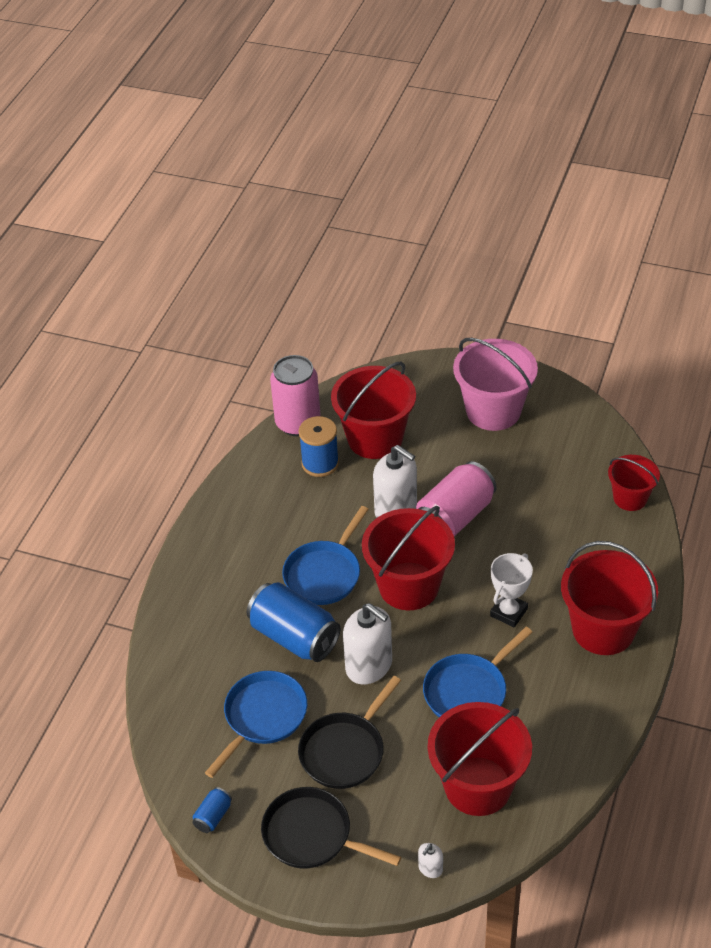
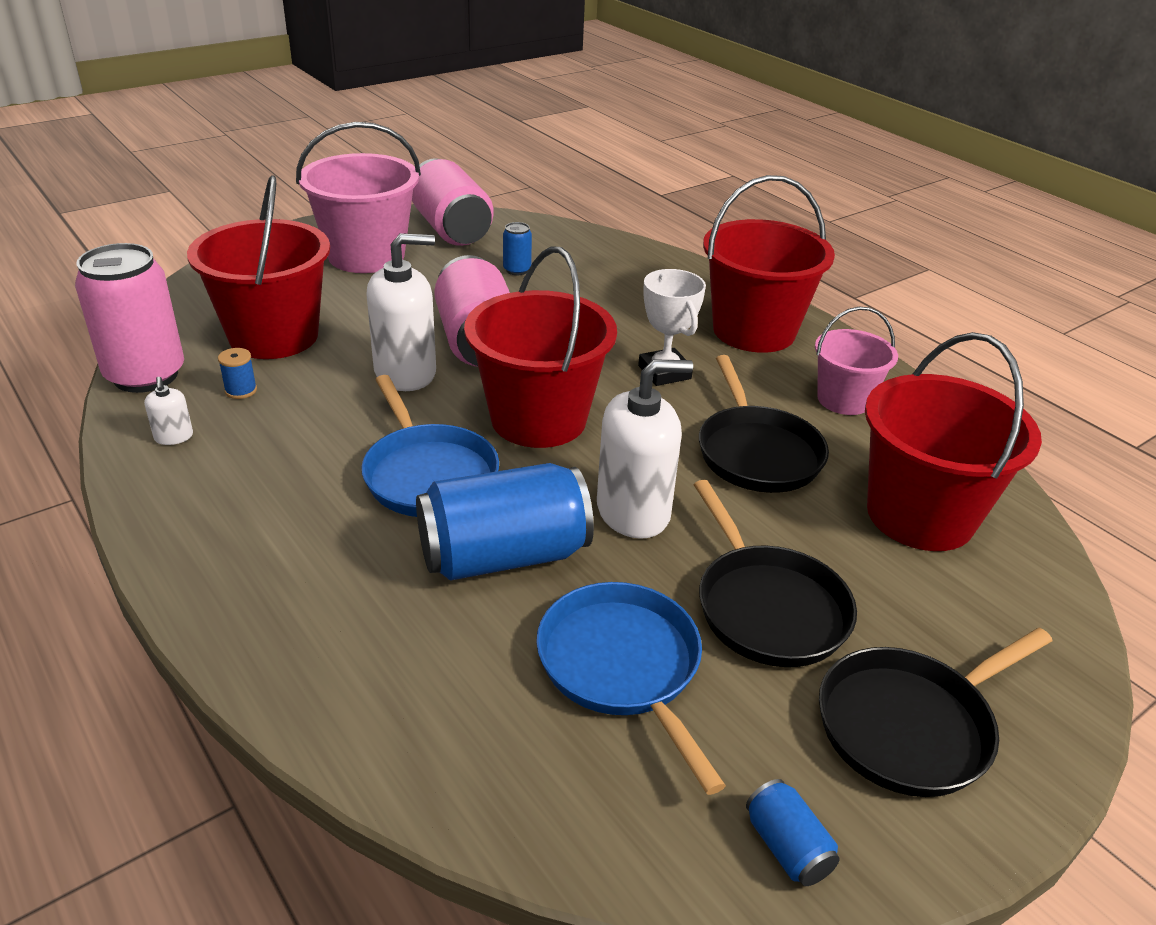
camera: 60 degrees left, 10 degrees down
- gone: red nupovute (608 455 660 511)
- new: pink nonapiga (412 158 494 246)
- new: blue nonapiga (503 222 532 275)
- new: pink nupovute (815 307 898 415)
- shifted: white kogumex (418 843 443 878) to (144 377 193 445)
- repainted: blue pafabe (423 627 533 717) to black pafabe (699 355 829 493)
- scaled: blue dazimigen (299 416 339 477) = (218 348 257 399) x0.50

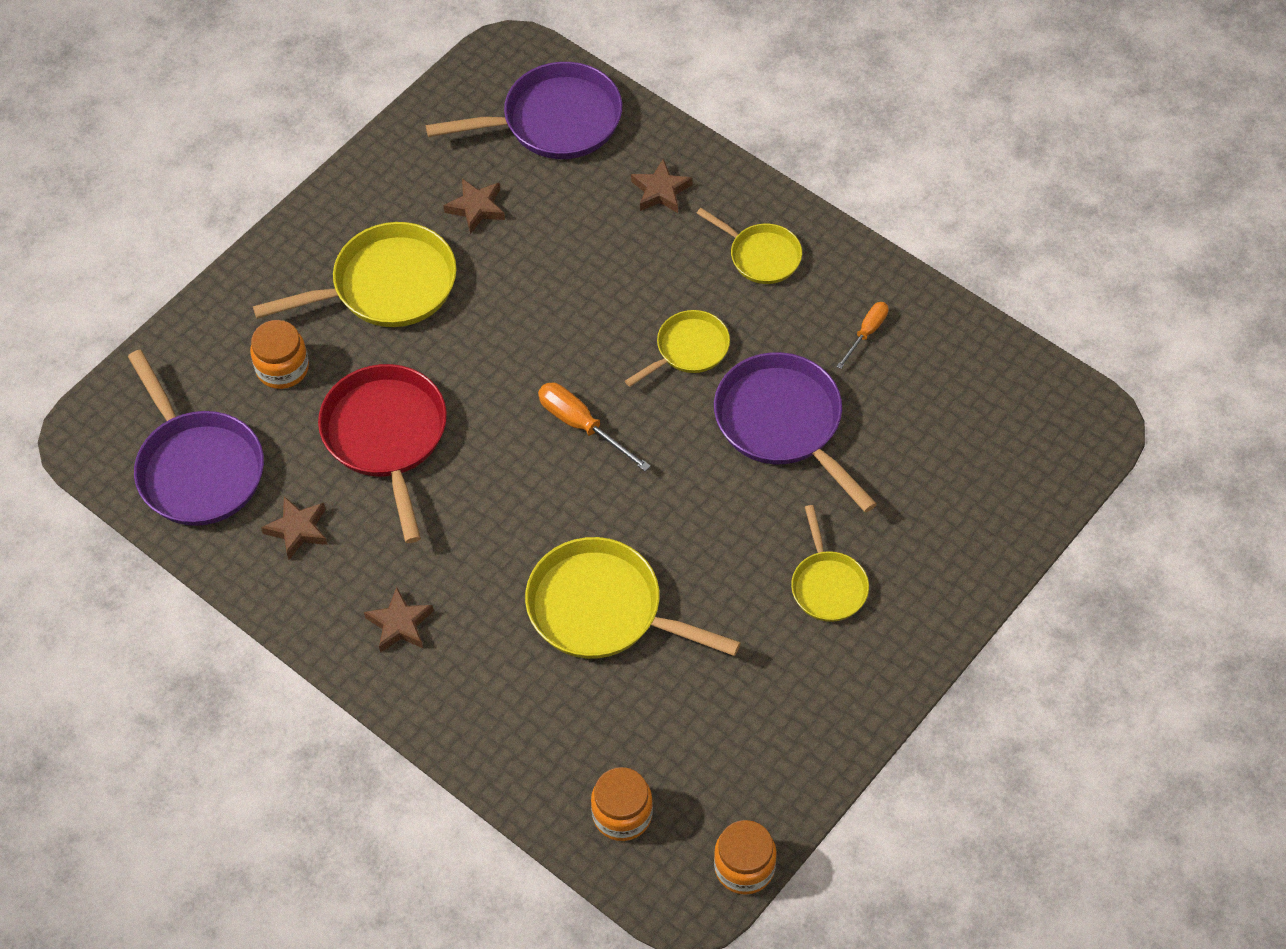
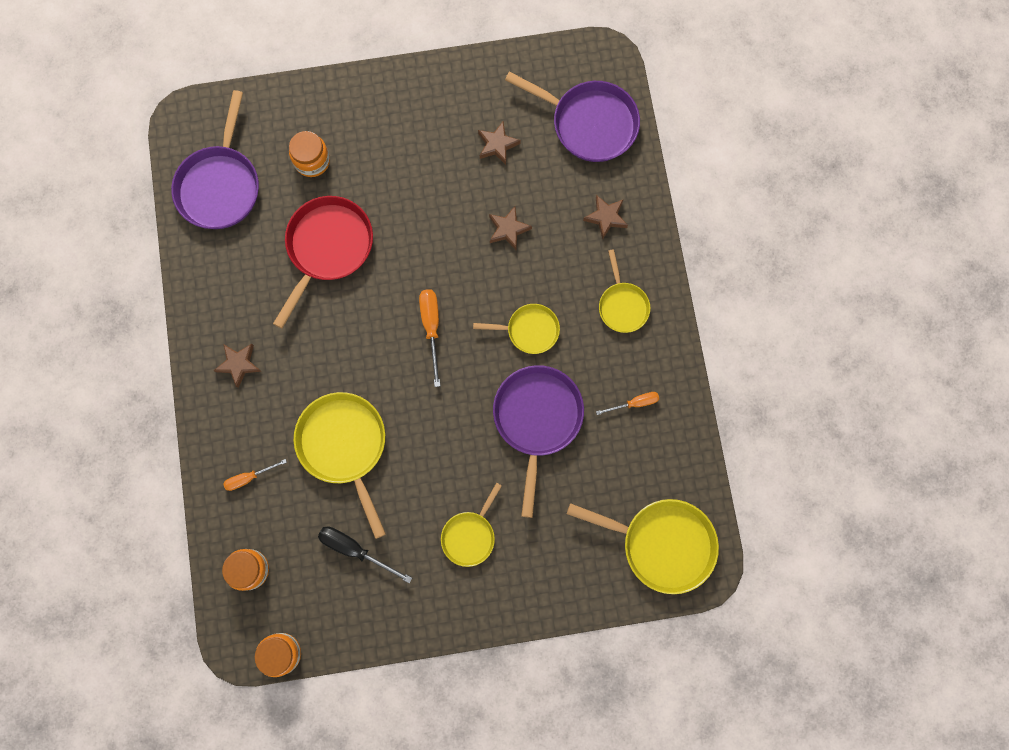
camera: 40 degrees right, 20 degrees up
- new: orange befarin (223 459 287 491)
- new: black befarin (318 527 412 583)
- shifted: yellow pafabe (253 222 457 327) to (567 499 719 594)
- shifted: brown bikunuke (261 496 328 560) to (489 206 532 250)

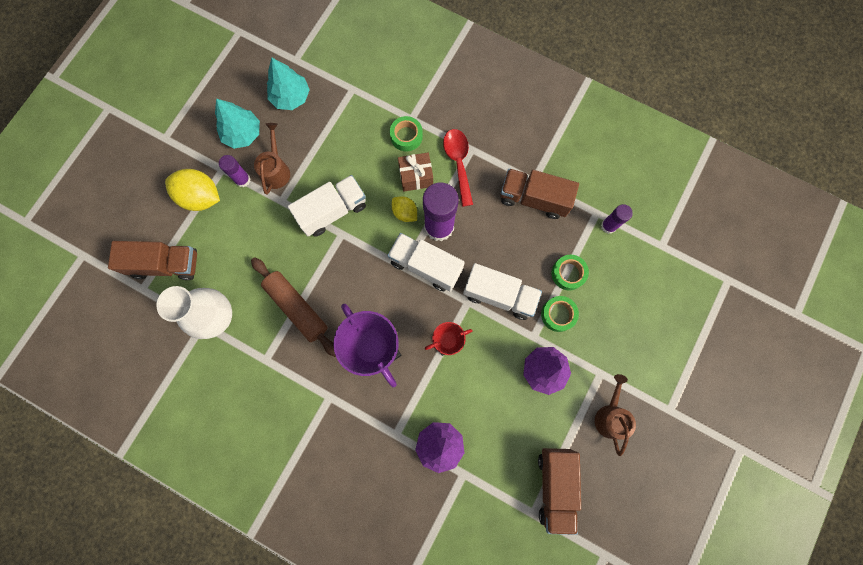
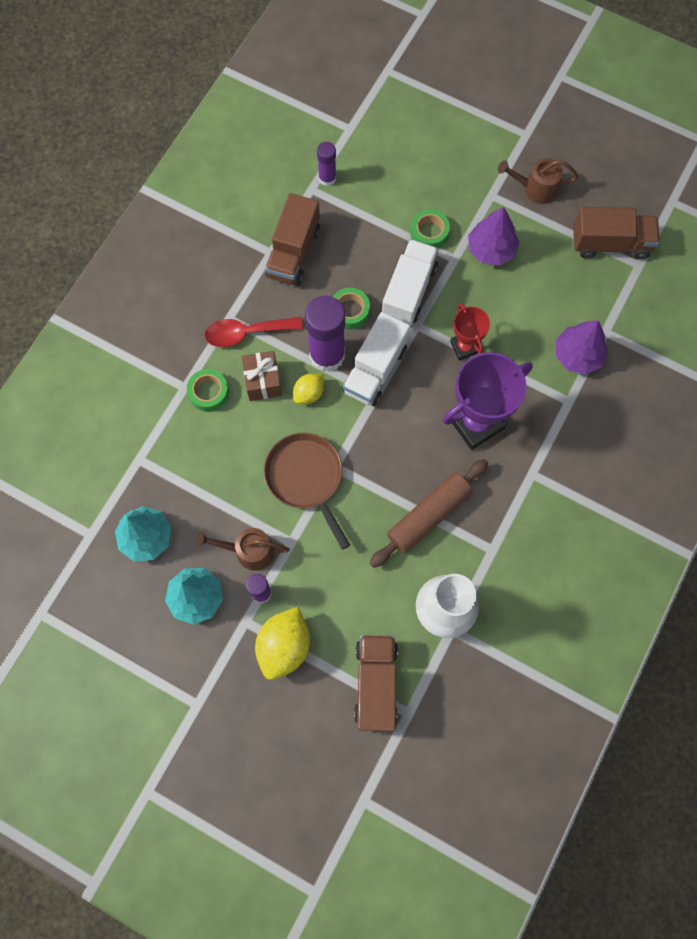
camera: 90 degrees left, 5 degrees down
- shifted: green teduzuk (552 255 589 290) to (333 288 370 330)
- swapped: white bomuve (288 175 366 237) to brown pafabe (264 433 350 550)

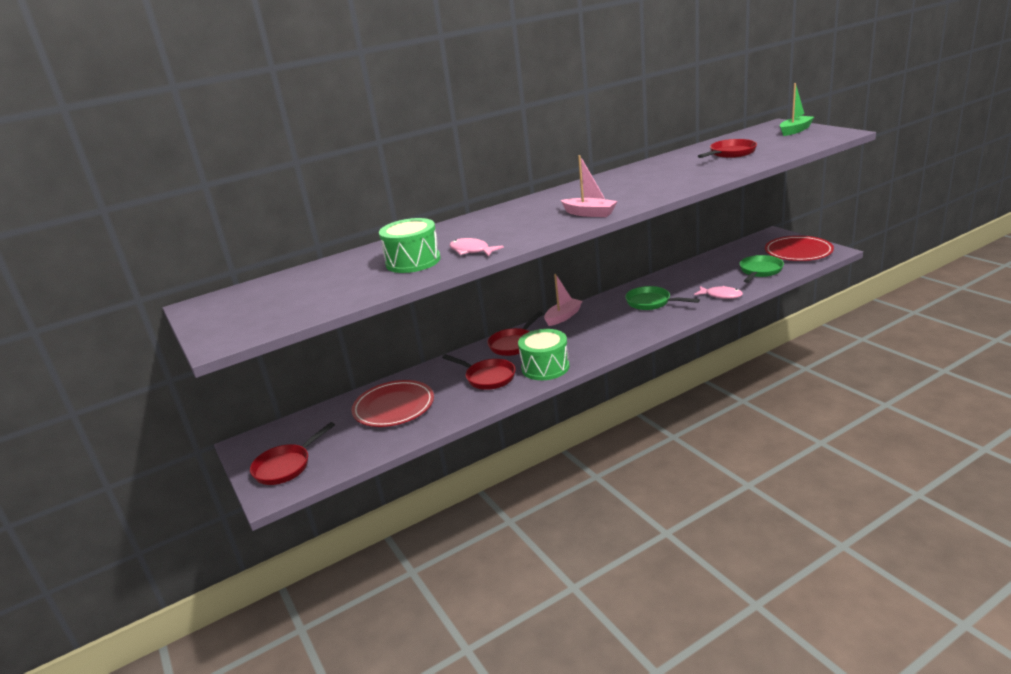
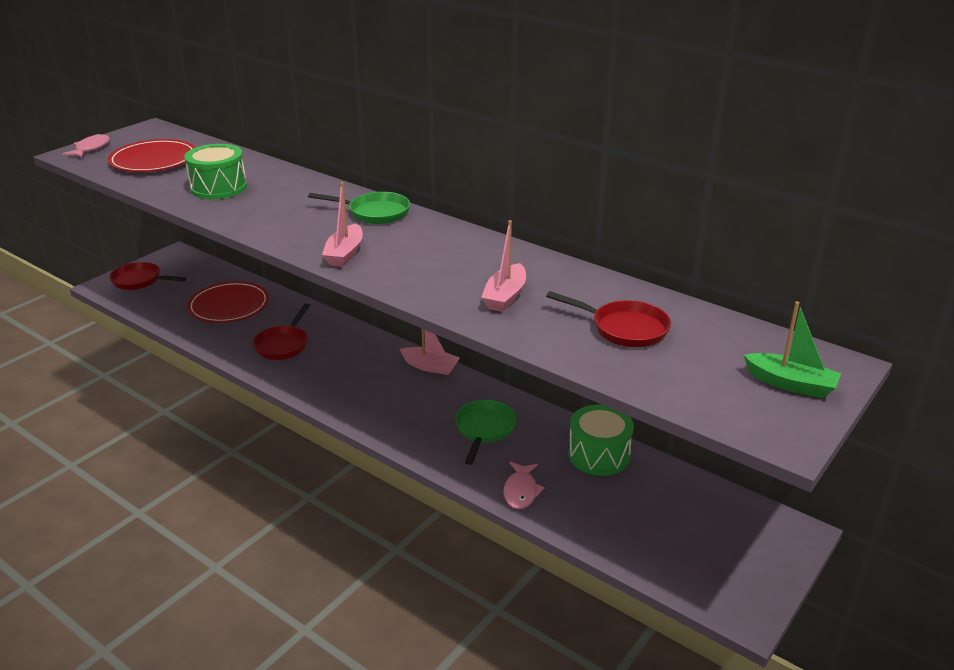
camera: 65 degrees right, 5 degrees up
- gone: red pafabe (487 311 543 356)
- new: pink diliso (481 220 526 312)
- shifted: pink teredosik (450 238 504 256) to (62 133 110 158)
- shifted: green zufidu (518 329 569 380) to (568 405 634 476)
- shifted: green pafabe (740 255 784 283) to (308 192 410 224)
- shifted: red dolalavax (765 236 834 261) to (108 139 196 172)

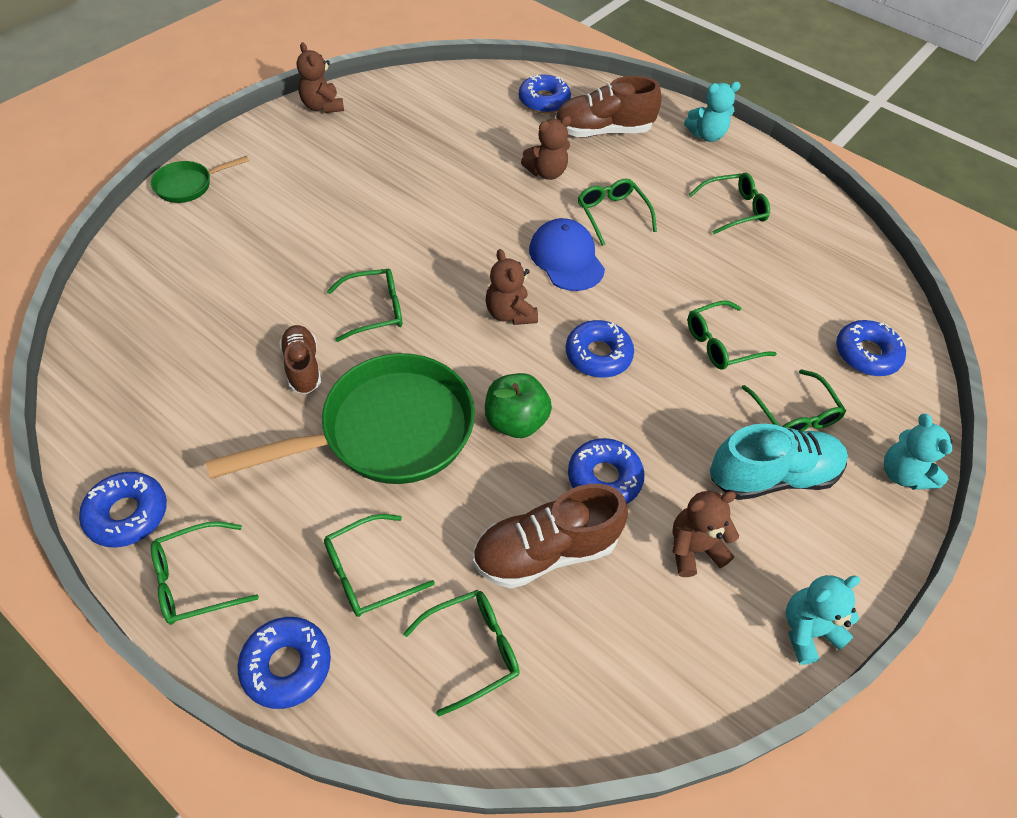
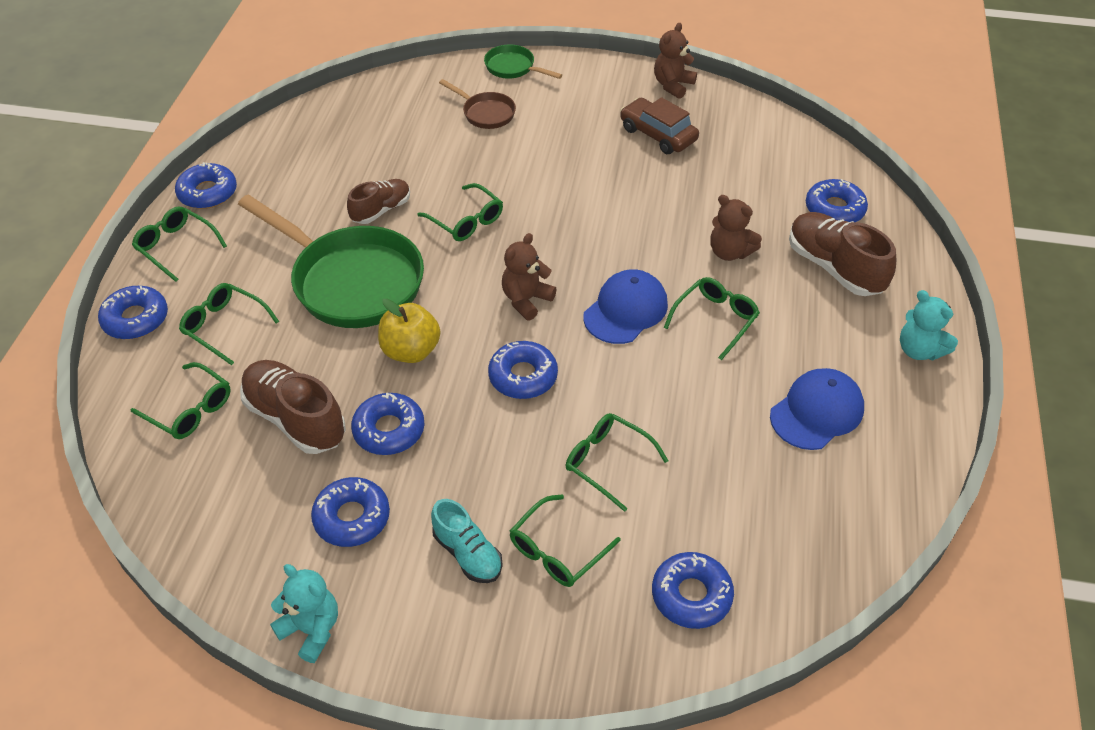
camera: 65 degrees right, 5 degrees down
- gone: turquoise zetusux (884 414 953 490)
- new: brown pafabe (439 79 516 129)
- new: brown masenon (620 97 699 154)
- swapped: brown zetusux (672 491 739 577) to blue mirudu (311 477 390 547)
- swapped: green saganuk (689 173 770 234) to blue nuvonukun (770 368 864 450)
- repainted: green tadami (485 373 552 438) to yellow tadami (378 298 440 363)
- scaled: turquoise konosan (710 424 848 500) = (431 499 503 583) x0.62

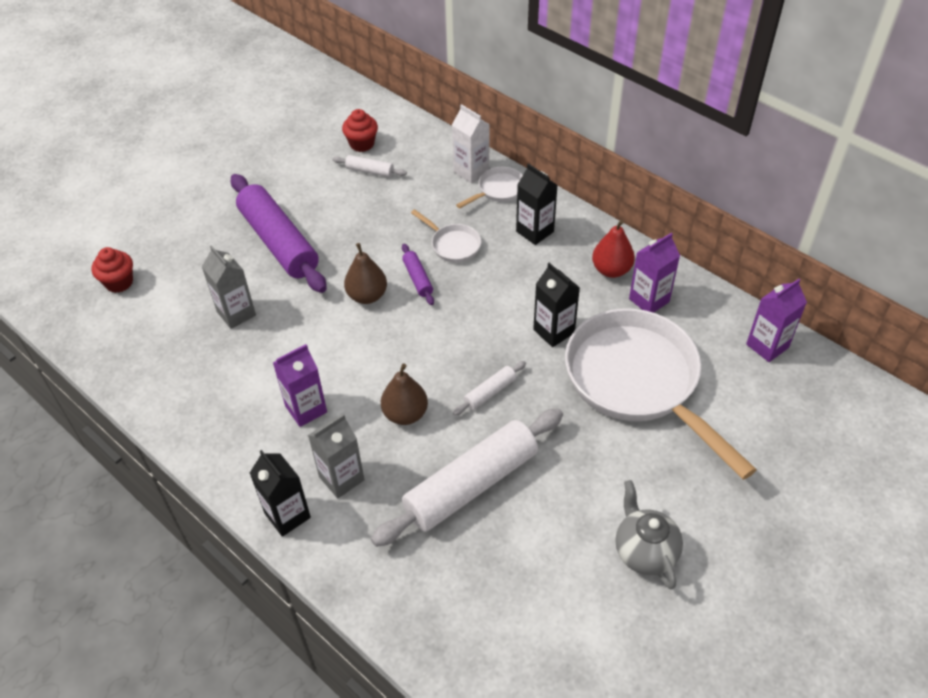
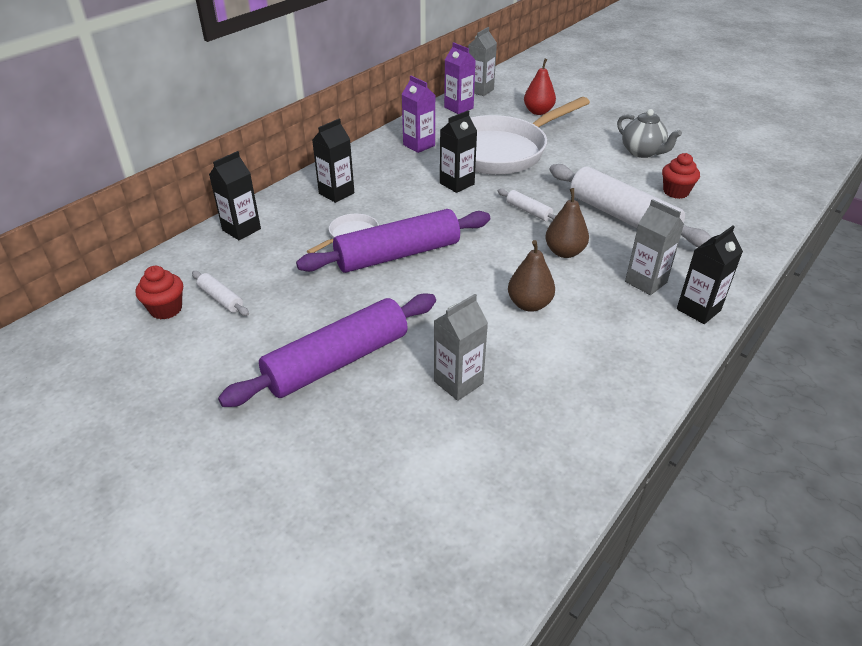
camera: 95 degrees left, 10 degrees down
- gone: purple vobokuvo (273 344 327 427)
- gone: white pafabe (456 167 523 209)
- new: grey vobokuvo (468 27 497 96)
- shifted: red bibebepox (91 247 133 293) to (662 153 700 199)
- shifted: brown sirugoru (344 243 387 304) to (508 240 555 312)
- shifted: red sirugoru (592 220 635 278) to (524 59 556 115)
- repainted: white vobokuvo (452 104 490 184) to black vobokuvo (209 151 261 240)
- rotated: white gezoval (332 155 407 177) = (192 271 249 316) 60 degrees counterclockwise
- rotated: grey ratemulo (616 480 683 589) = (617 109 682 158) 105 degrees counterclockwise
- scaled: purple gezoval (402 244 434 305) = (296 209 490 273) x2.31

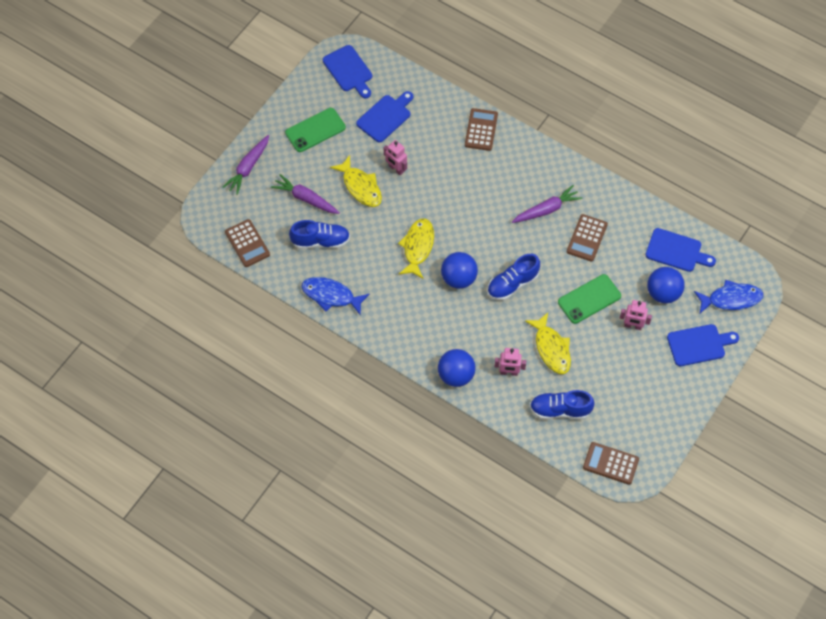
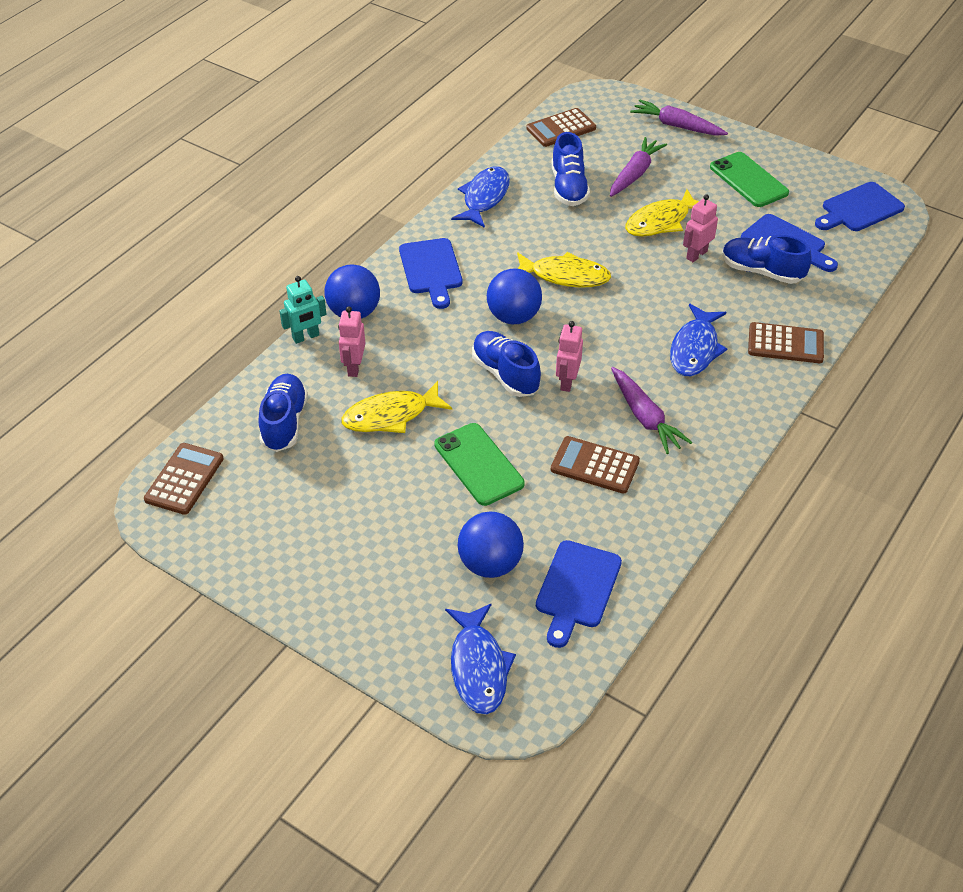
camera: 90 degrees right, 15 degrees down
- new: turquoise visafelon (279 276 326 344)
- new: blue teredosik (670 304 727 376)
- new: blue konosan (722 235 811 284)
- shifted: pink visafelon (620 300 652 330) to (556 321 583 392)
- shifted: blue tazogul (667 324 739 366) to (399 238 463 309)

